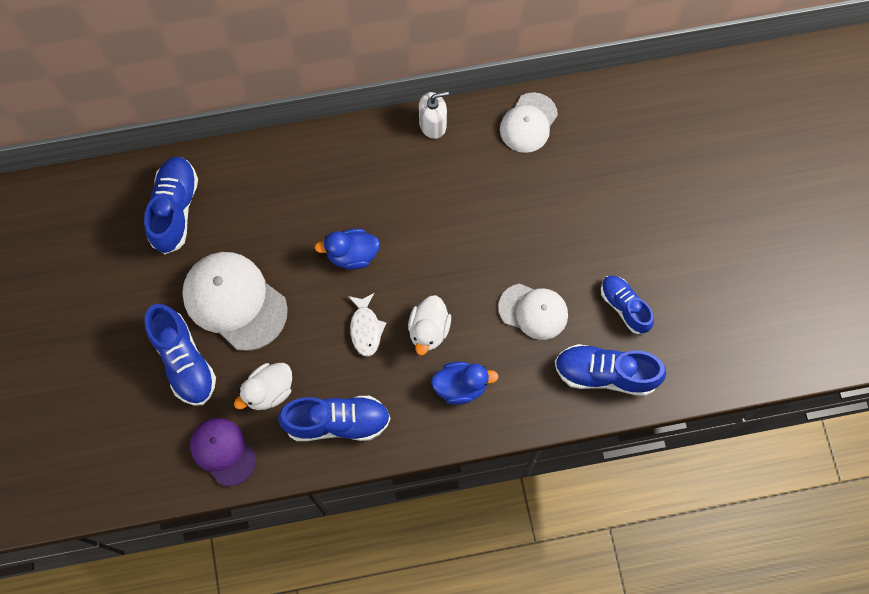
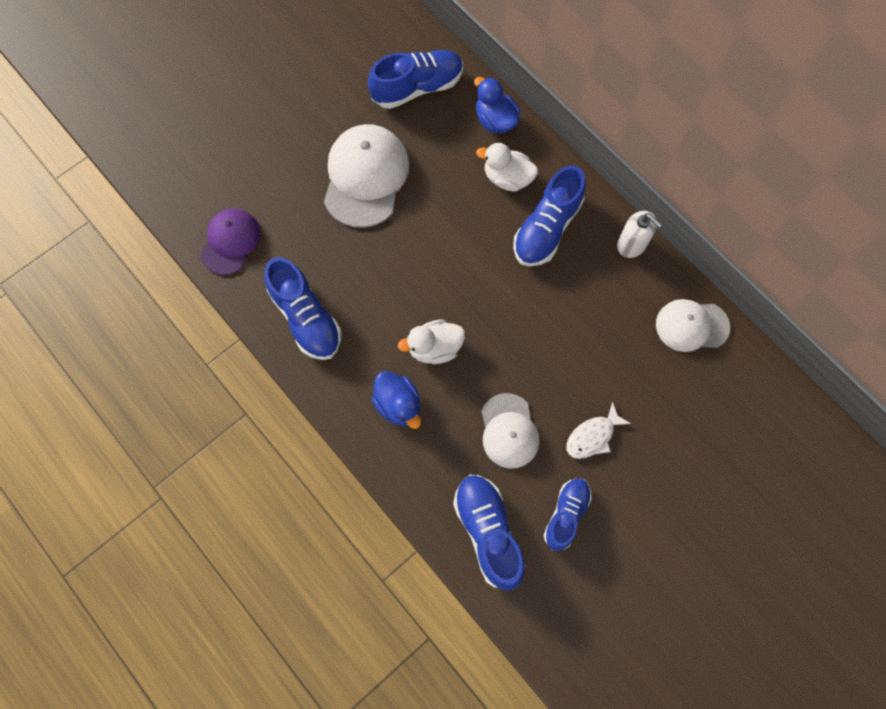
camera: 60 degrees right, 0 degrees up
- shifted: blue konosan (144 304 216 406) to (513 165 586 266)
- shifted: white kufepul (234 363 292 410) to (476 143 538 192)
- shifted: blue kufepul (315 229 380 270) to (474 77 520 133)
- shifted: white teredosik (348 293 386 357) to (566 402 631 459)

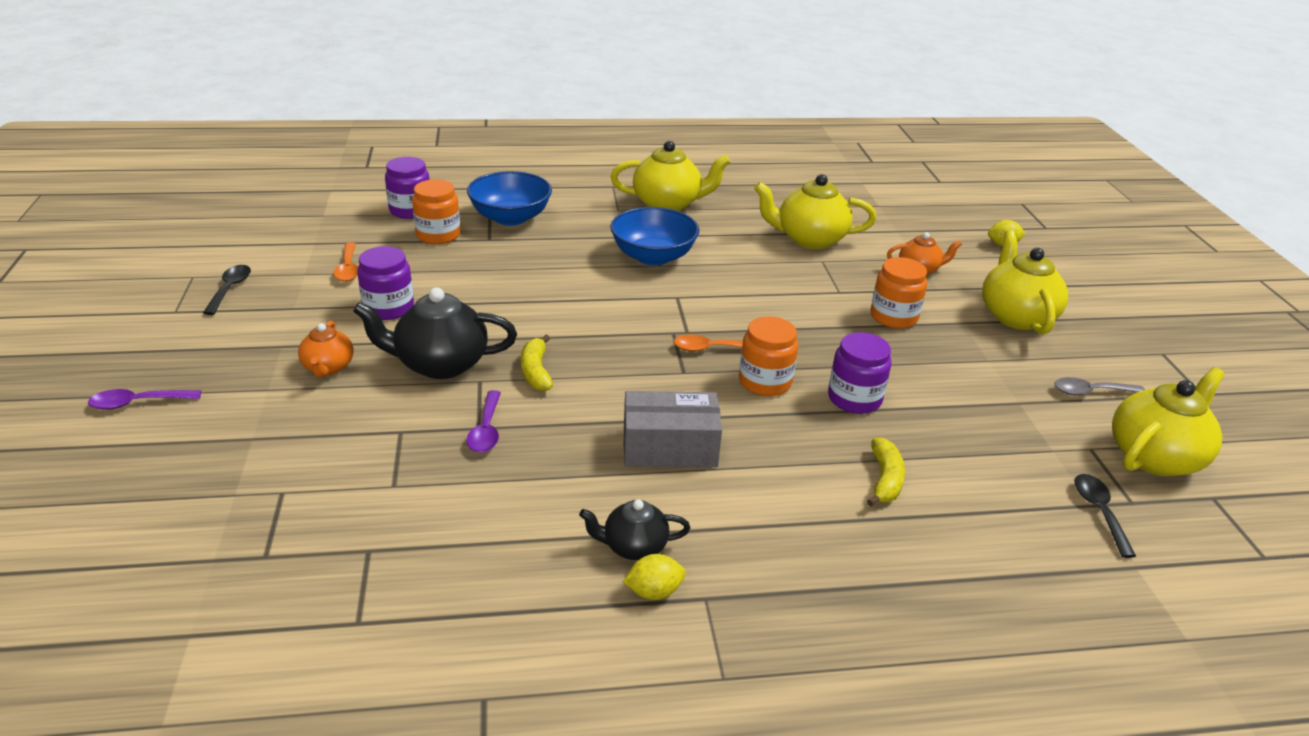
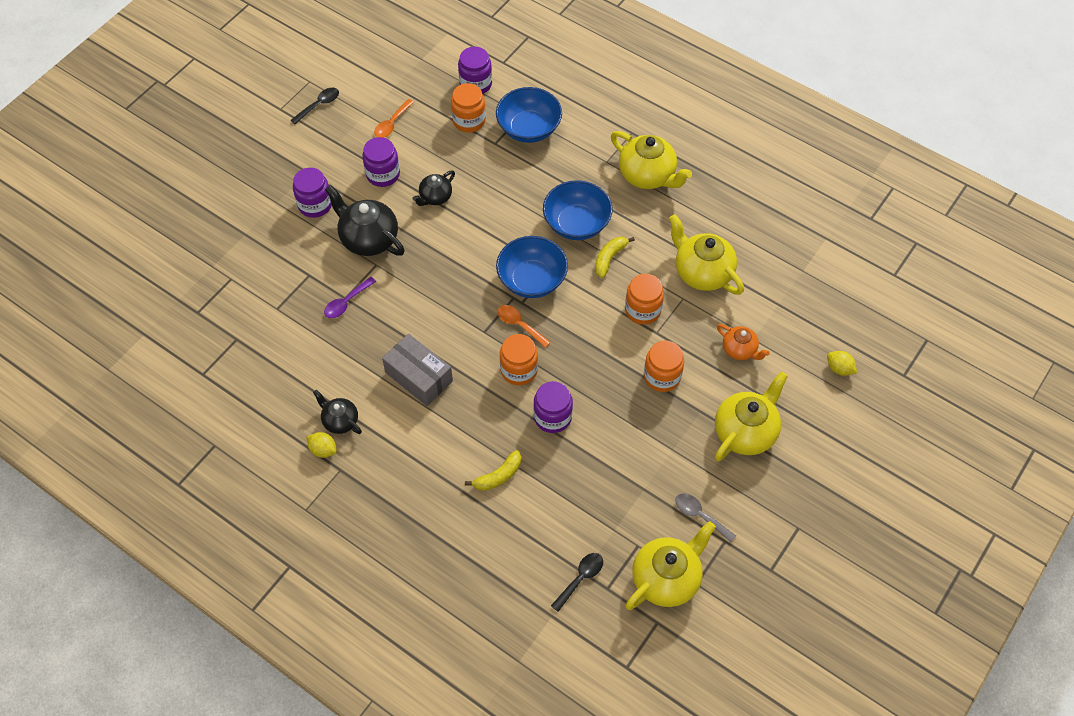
camera: 45 degrees right, 25 degrees up
- gone: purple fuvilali (88 389 201 410)
- new: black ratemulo (413 171 455 206)
- new: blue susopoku (496 236 568 298)
- new: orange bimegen (625 274 664 325)
- shifted: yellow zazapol (521 335 553 391) to (595 237 635 278)
- swapped: orange ratemulo (298 321 354 377) to purple bimegen (293 168 332 218)
- rotated: yellow ratemulo (1112 367 1224 476) = (625 521 716 610) 45 degrees counterclockwise

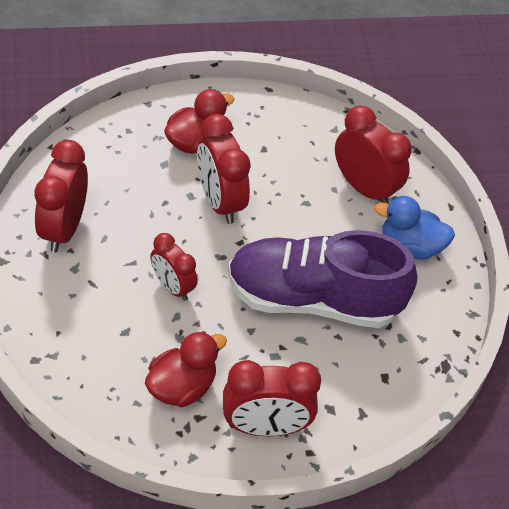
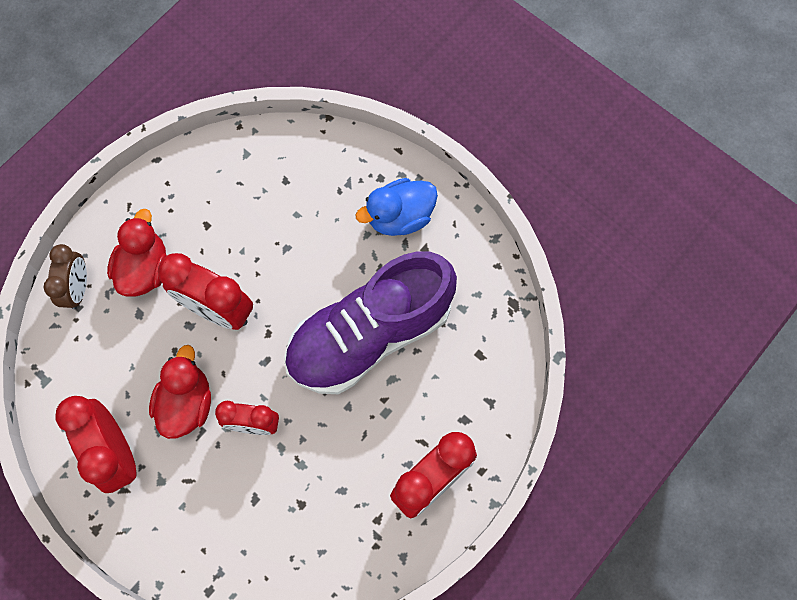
camera: 35 degrees left, 20 degrees up
- gone: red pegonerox (335 105 412 204)
- new: brown pegonerox (43 244 87 309)
- shifted: red kufepul (145 331 227 407) to (149 345 211 439)

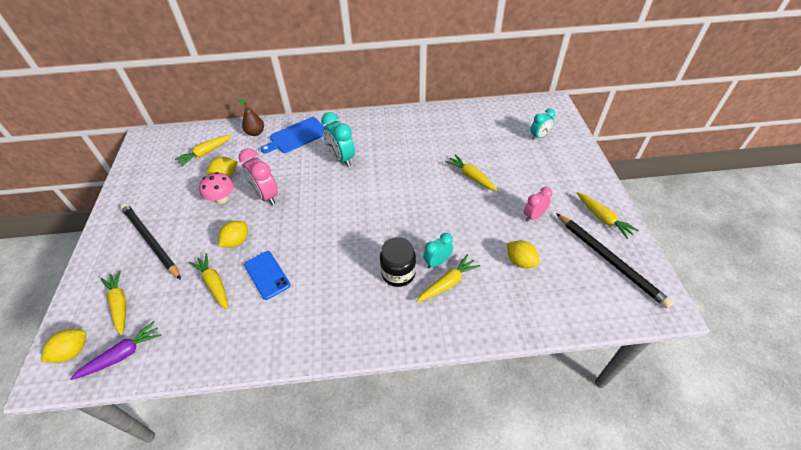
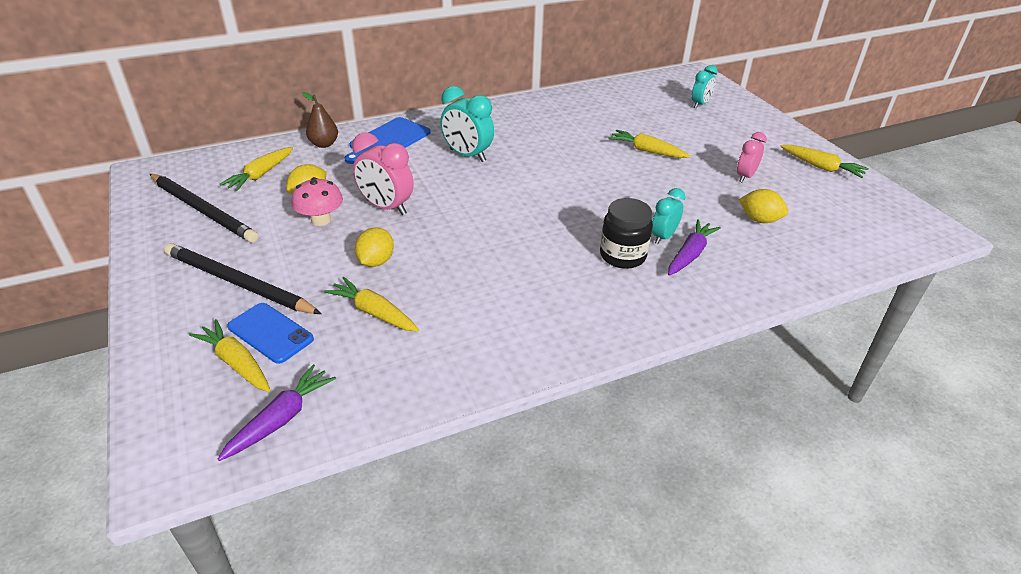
camera: 20 degrees left, 10 degrees down
- gone: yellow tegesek (41 329 86 363)
- shifted: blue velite (244 251 291 300) to (227 303 314 364)
- shifted: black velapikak (556 213 673 308) to (150 174 258 243)
- repainted: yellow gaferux (416 254 481 302) to purple gaferux (668 219 721 276)

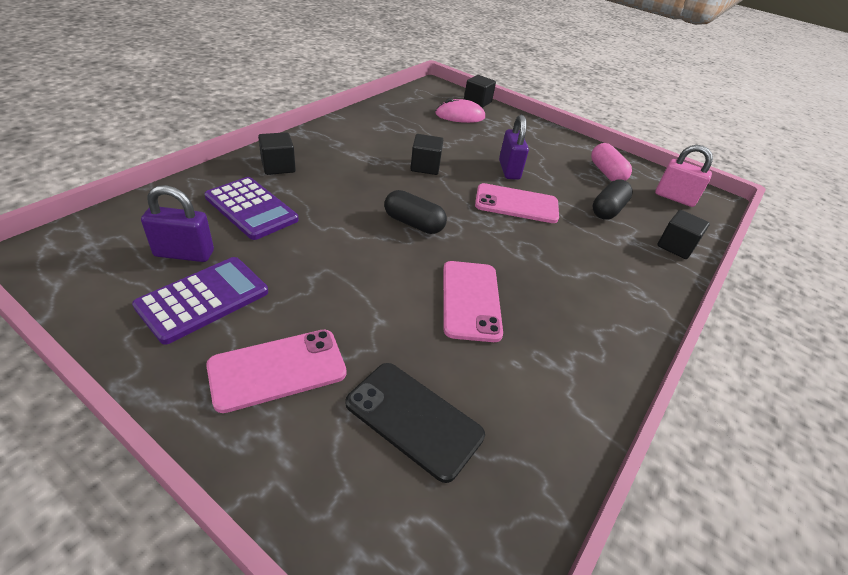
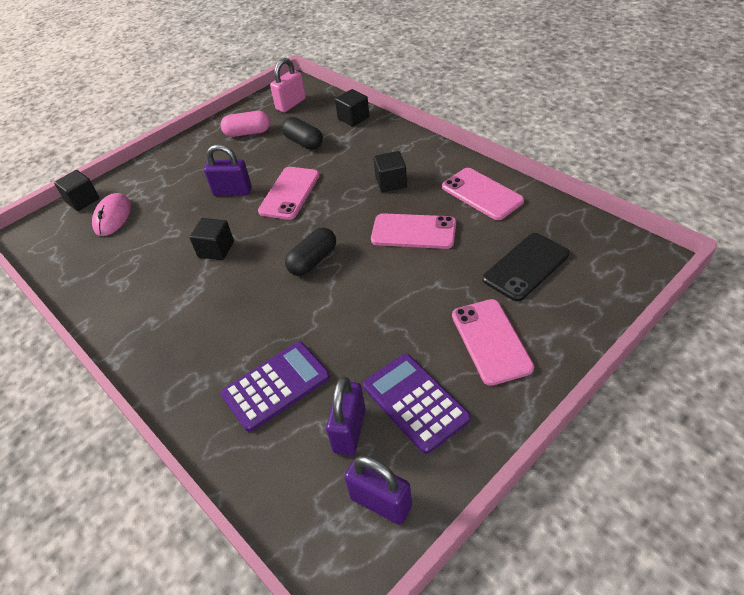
camera: 70 degrees left, 5 degrees up
- new: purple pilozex (344 455 412 525)
- new: pink velite (442 168 524 220)
- shifted: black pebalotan (258 132 296 175) to (373 151 407 192)

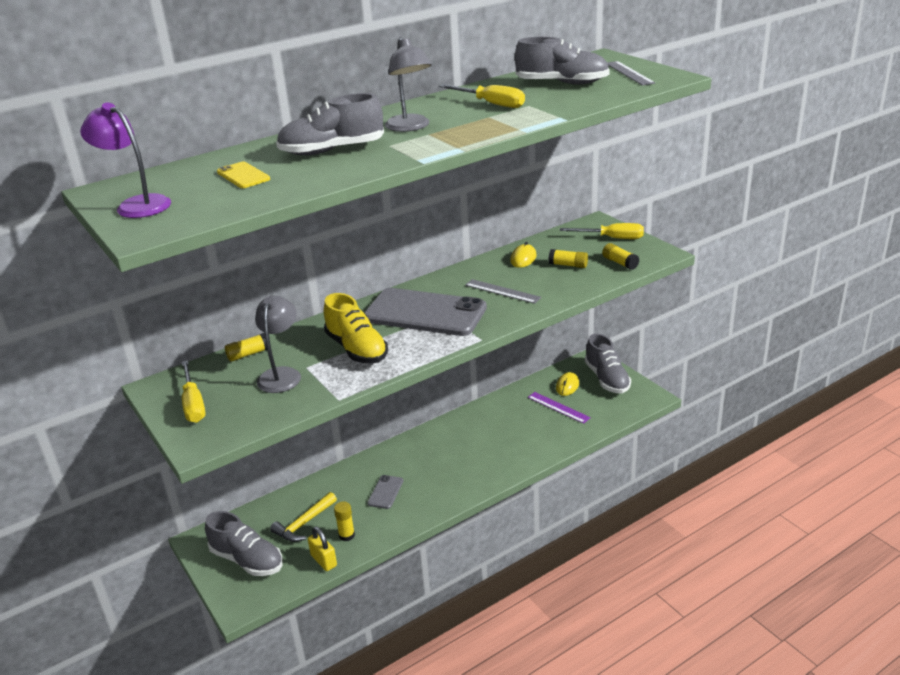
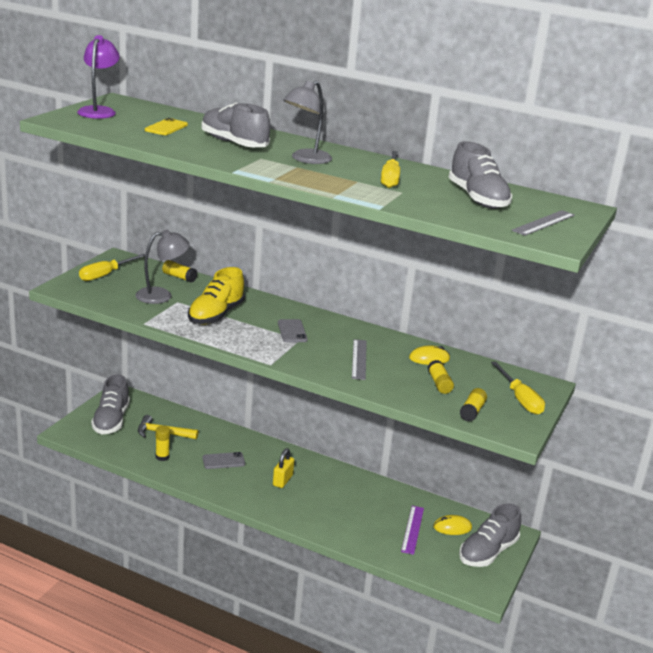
camera: 55 degrees right, 5 degrees down
- shifted: yellow pilozex (308 526 337 571) to (273 448 294 488)
- scaled: grey velite (364 288 487 336) = (278 319 308 342) x0.42

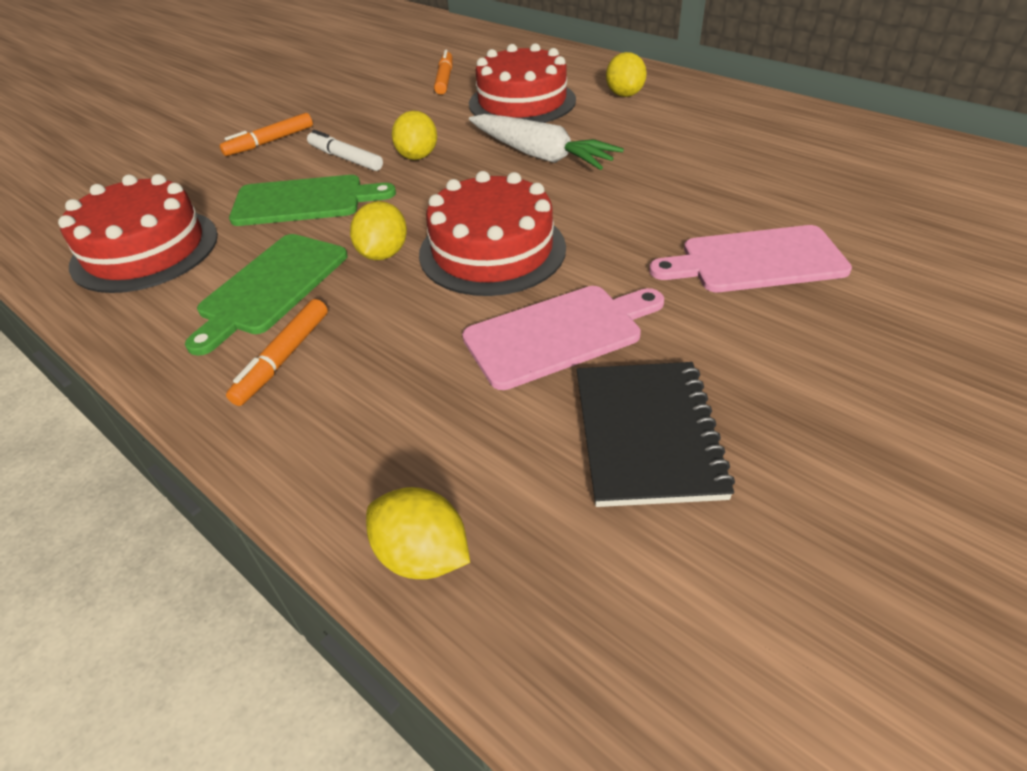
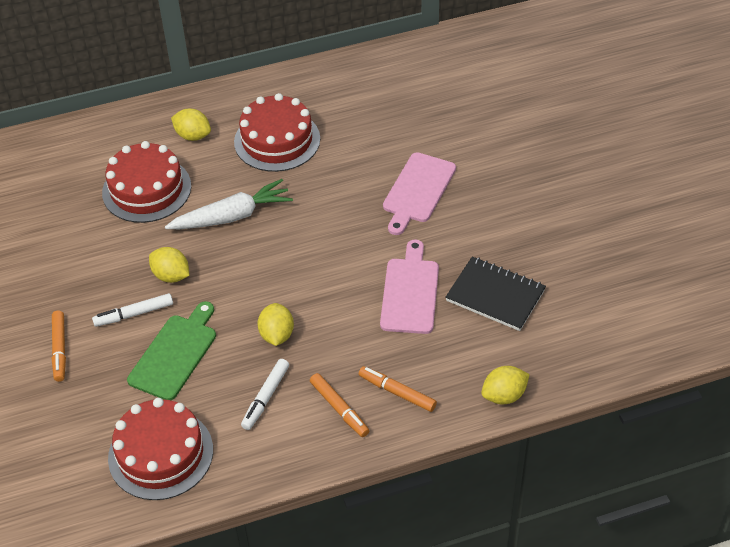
camera: 60 degrees left, 5 degrees up
- shifted: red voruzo (419 171 566 296) to (234 93 320 172)
- shifted: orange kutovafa (434 50 452 95) to (359 366 437 412)
- swapped: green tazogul (185 234 348 356) to white kutovafa (241 359 289 430)
- rotated: yellow tegesek (350 201 407 260) = (257 303 294 346) 45 degrees clockwise

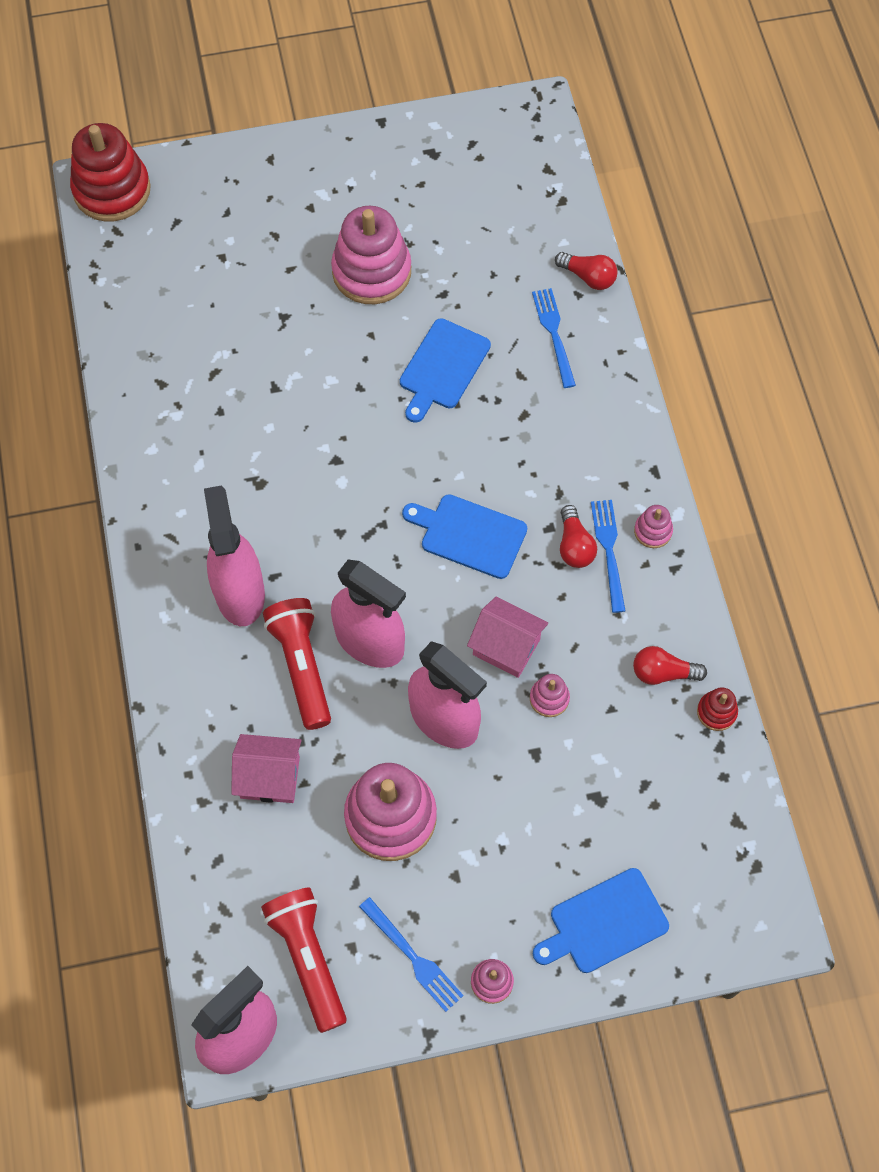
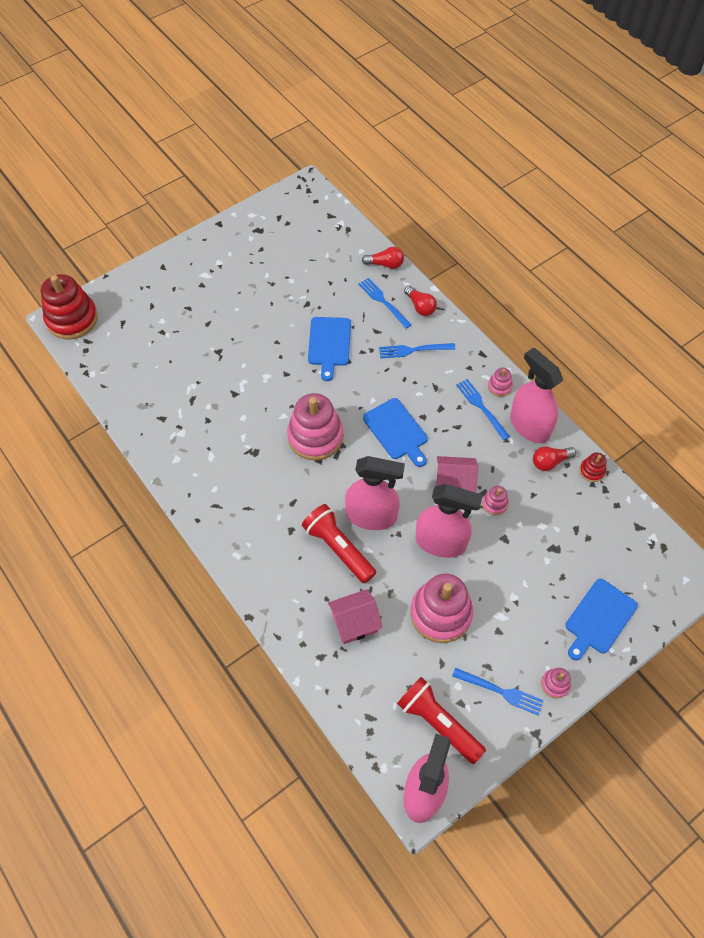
camera: 25 degrees left, 5 degrees down
- new: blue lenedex (379 343 455 358)
- shifted: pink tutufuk (204 486 265 626) to (510 347 563 443)
- shifted: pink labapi (331 206 411 304) to (287 393 344 461)
- shifted: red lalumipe (560 505 597 568) to (404 286 437 316)
- rotated: blue tazogul (402 494 527 579) = (363 398 428 467) 120 degrees counterclockwise

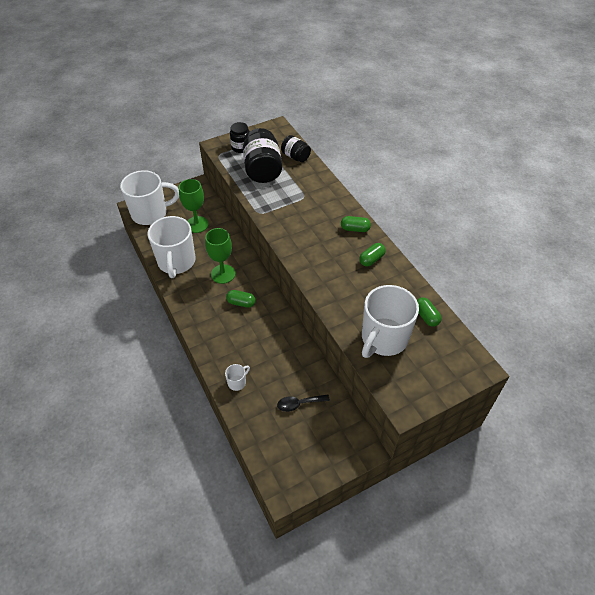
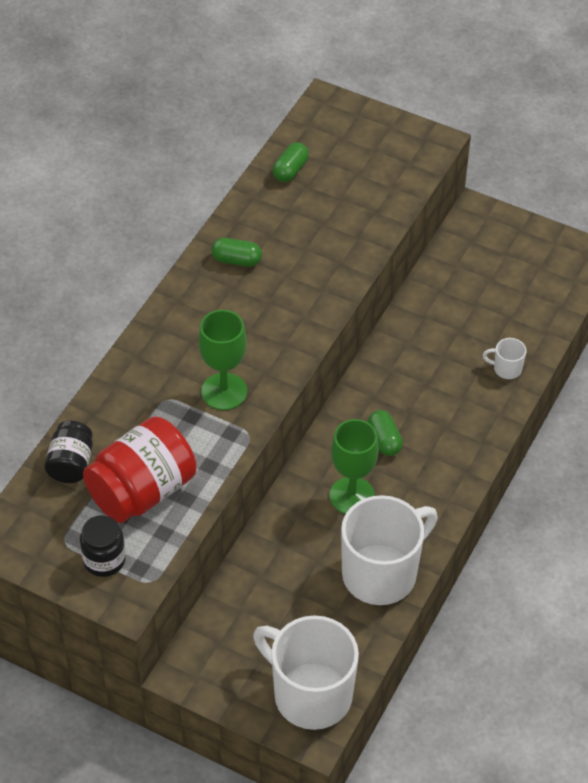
camera: 125 degrees left, 0 degrees up
- gone: black fuvilali (277 394 330 412)
- gone: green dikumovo (341 216 371 232)
- gone: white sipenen (362 285 419 358)
- shifted: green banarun (179 179 209 233) to (198 310 247 410)
- repainted: black bimegen (243 128 282 183) to red bimegen (83 416 197 523)

